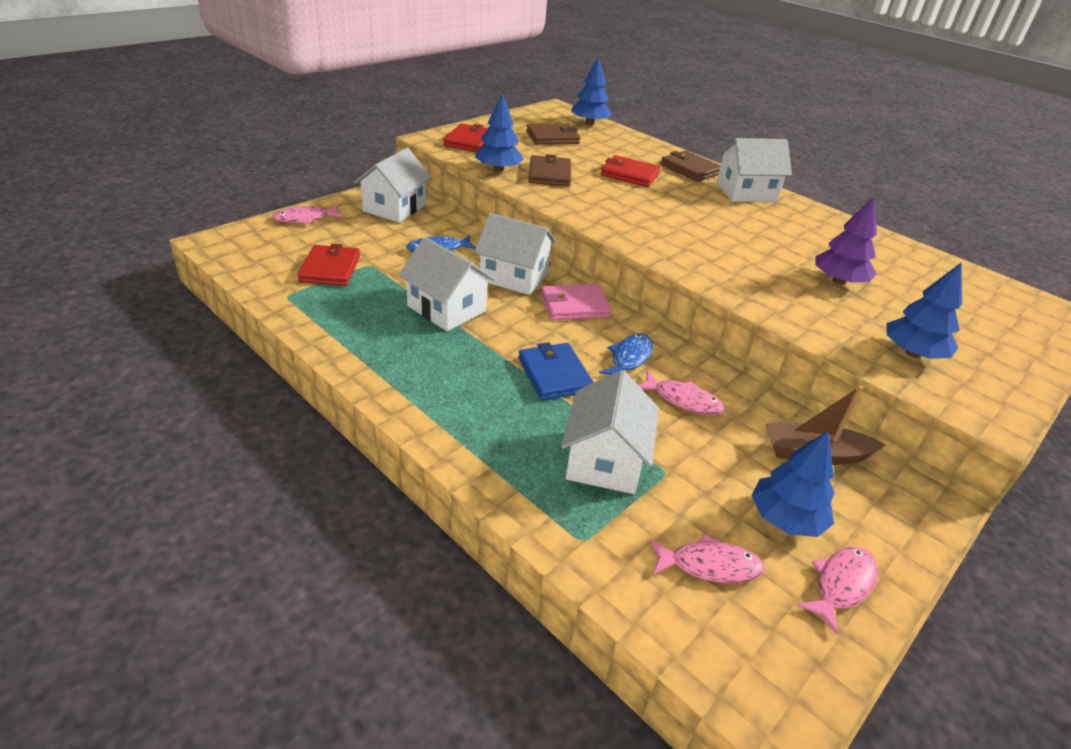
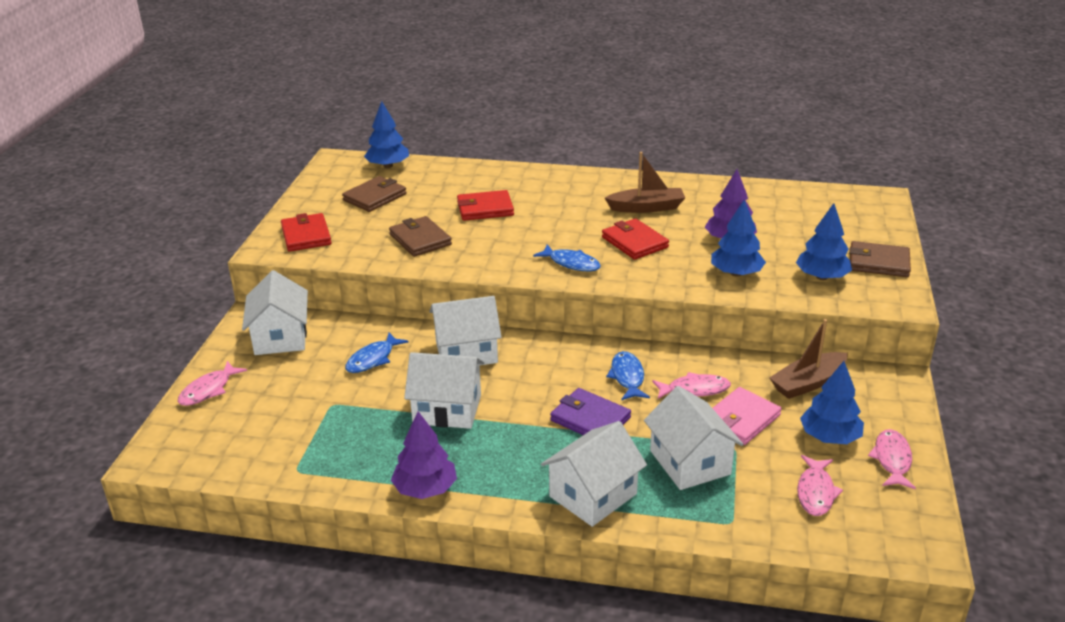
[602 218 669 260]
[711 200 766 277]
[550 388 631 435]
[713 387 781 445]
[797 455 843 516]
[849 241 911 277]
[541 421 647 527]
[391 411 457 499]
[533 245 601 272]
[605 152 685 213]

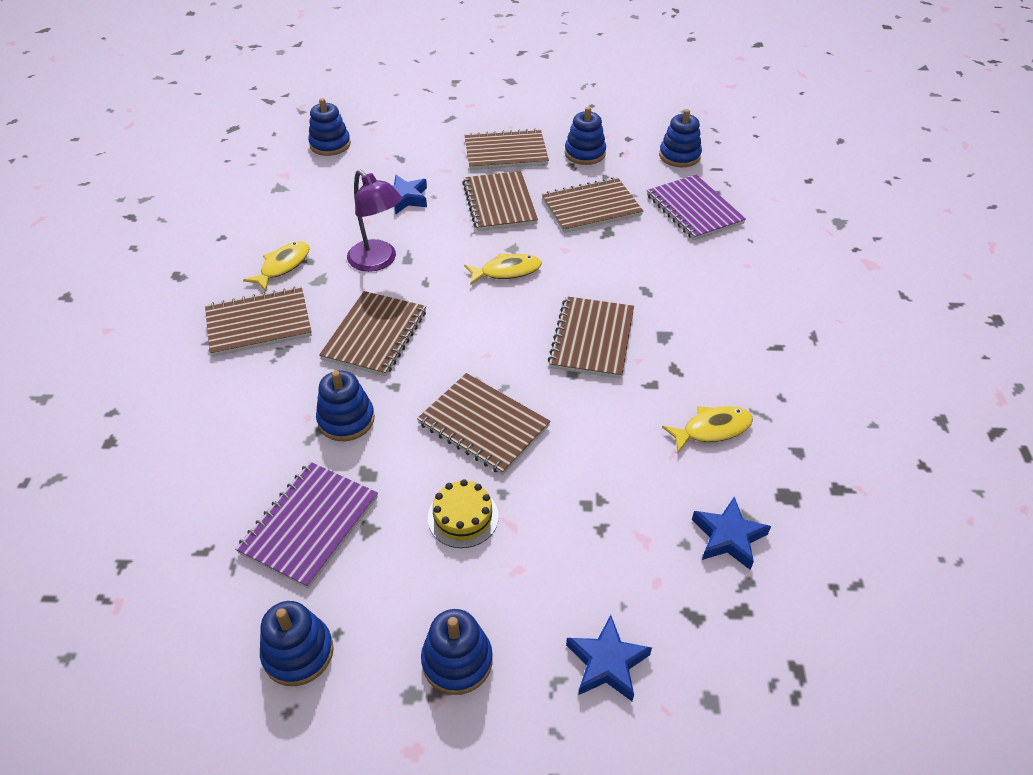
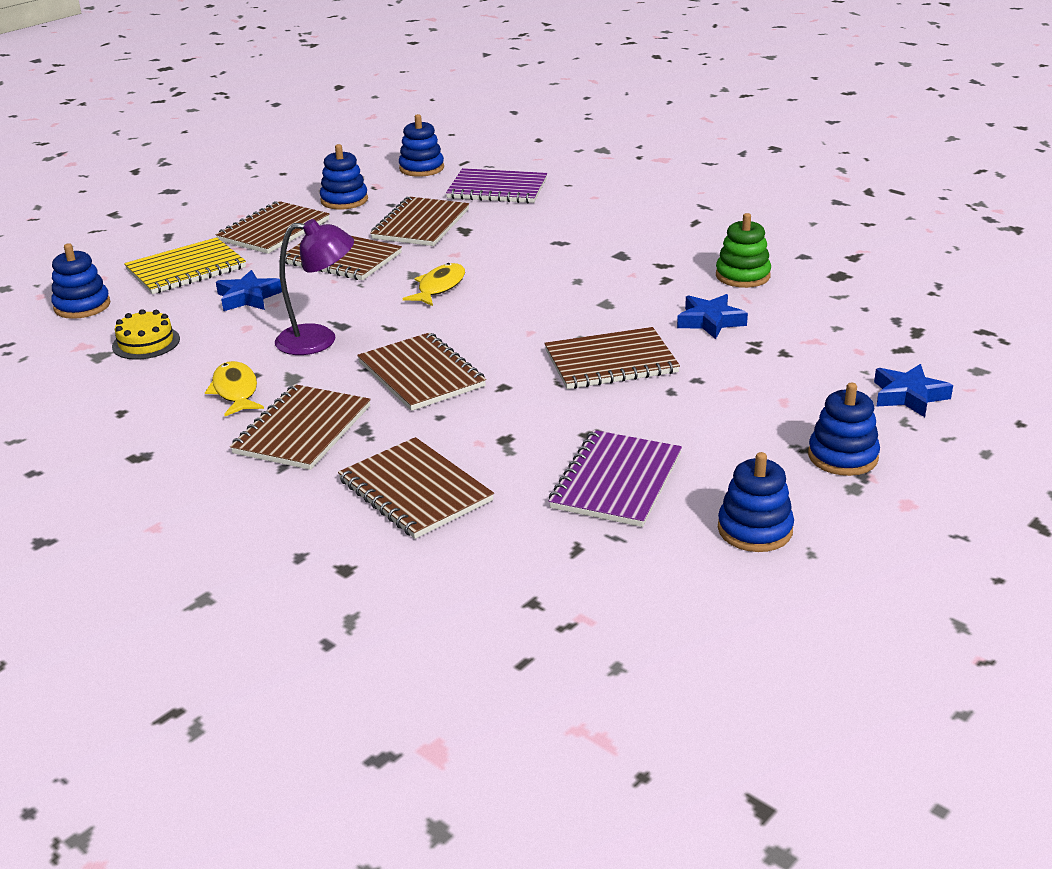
[549 430 682 527]
[316 370 375 441] (first image)
[112 309 180 360]
[338 437 494 539]
[716 213 771 288]
[677 294 748 339]
[124 237 246 294]

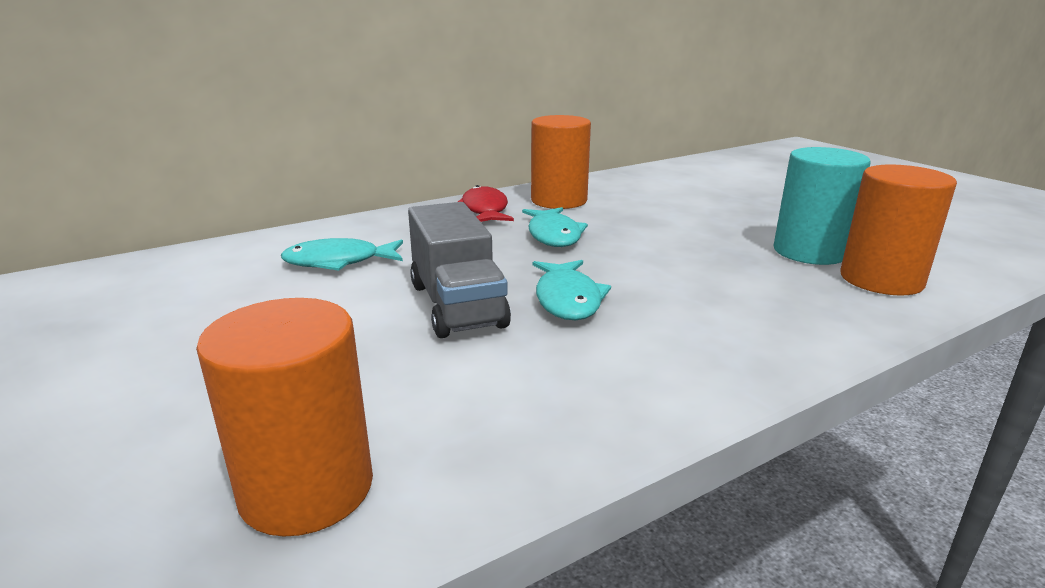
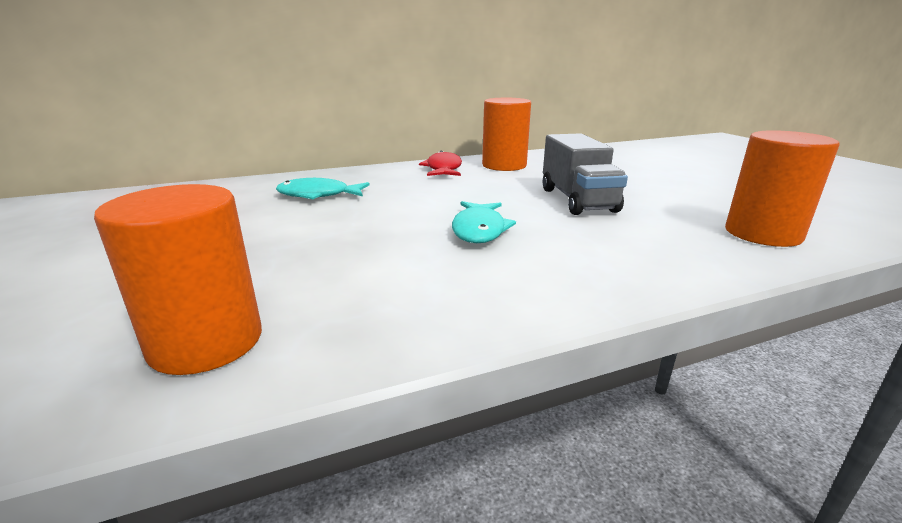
[543 133 628 215]
[522 207 588 247] (first image)
[773 147 871 265] (first image)

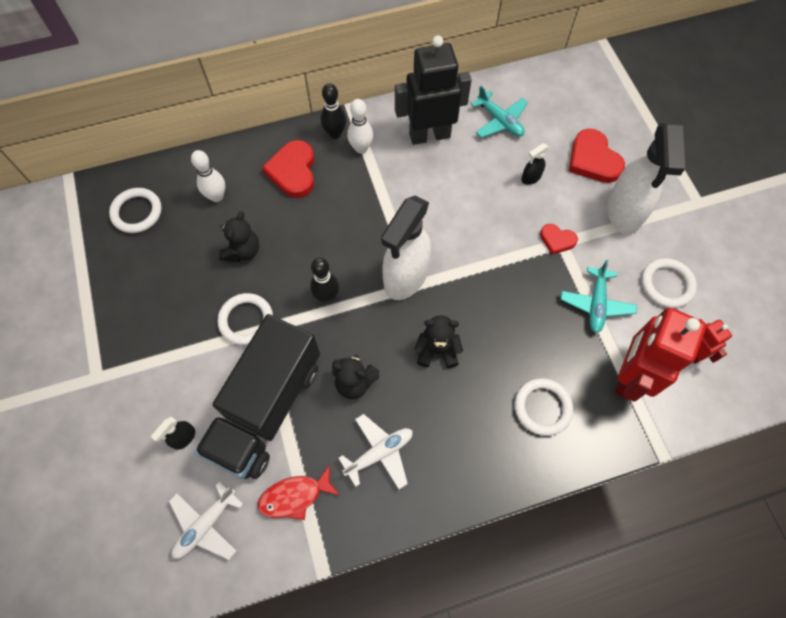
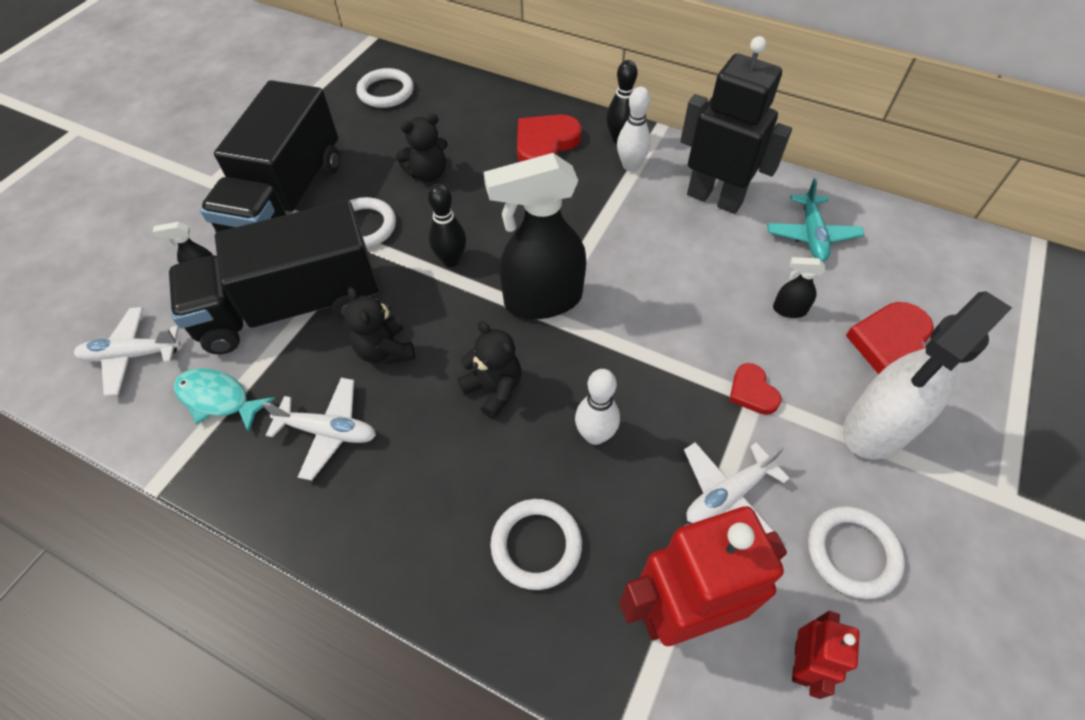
[575 369 620 445]
[174 368 275 433]
[484 153 586 319]
[684 442 790 534]
[200 80 339 232]

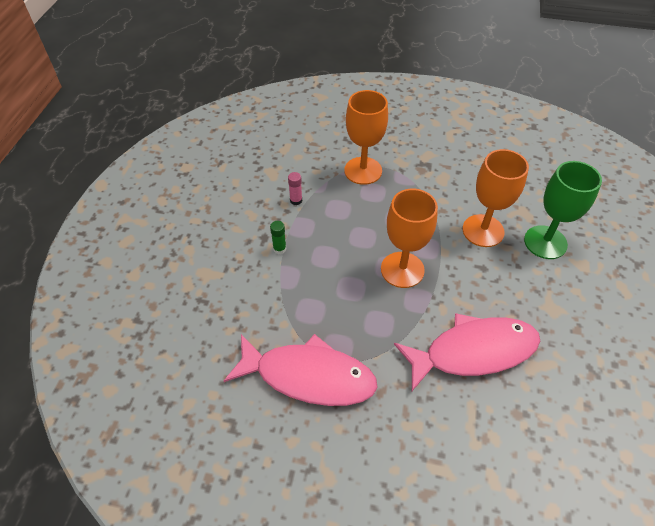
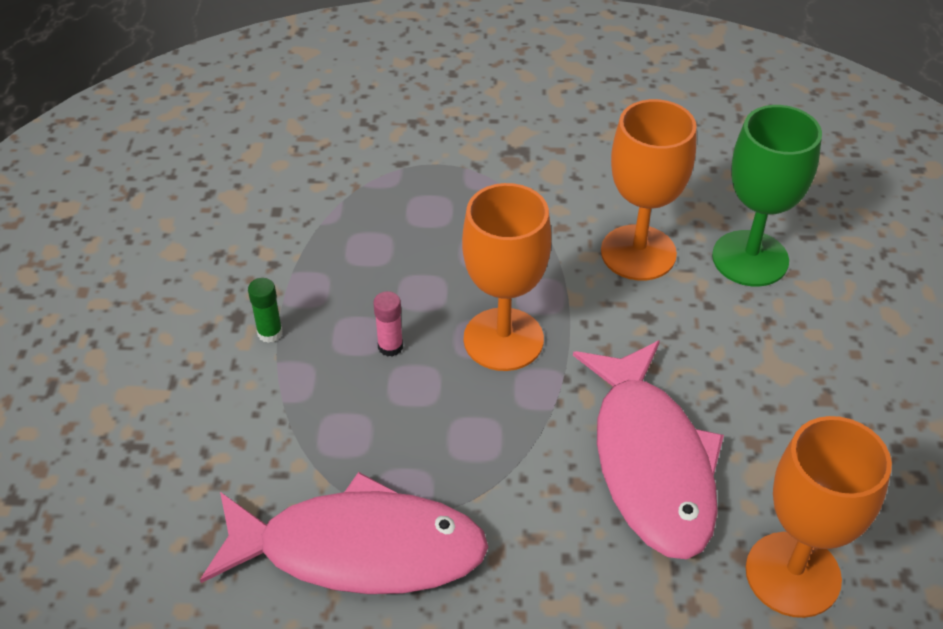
[373 291 403 357]
[745 416 892 618]
[573 340 724 559]

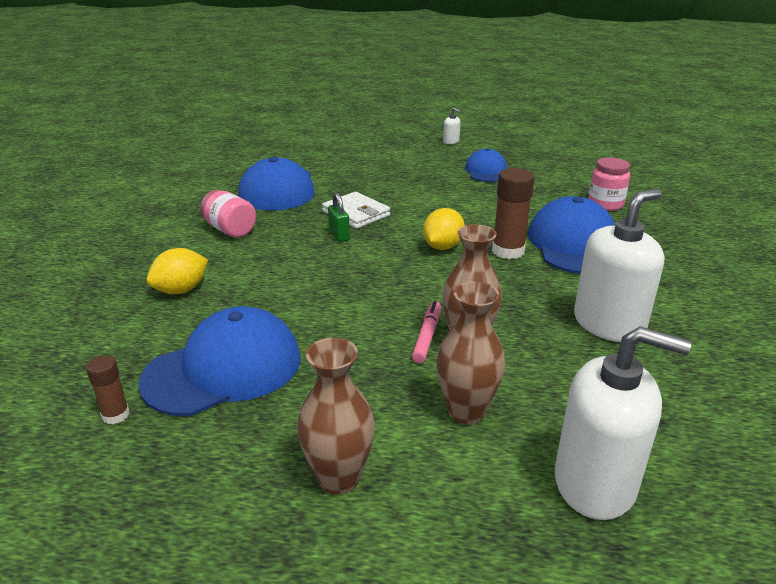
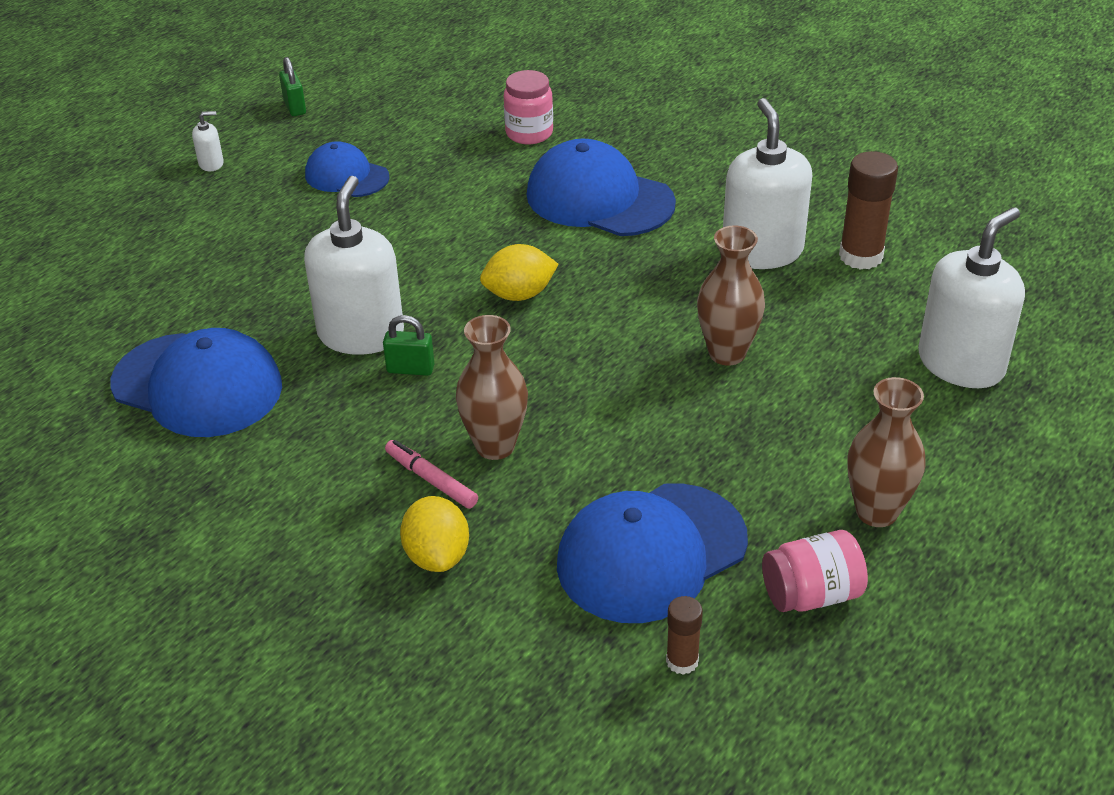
[557 483 748 623]
[762 530 868 612]
[304 176 404 355]
[385 440 478 509]
[480 244 558 301]
[456 315 528 460]
[839 151 898 270]
[279 57 306 116]

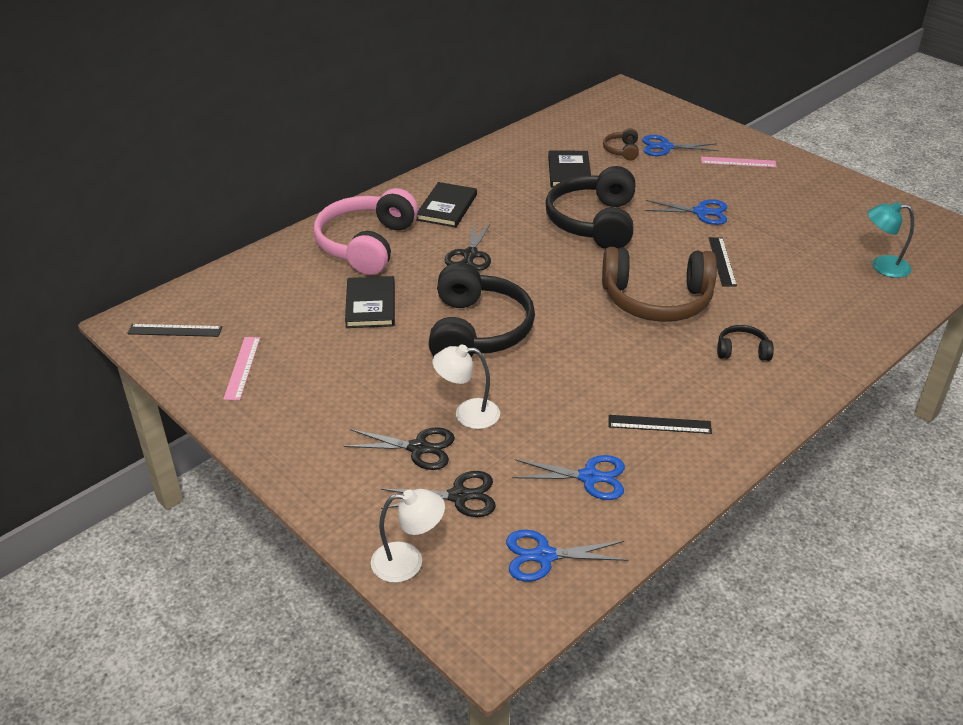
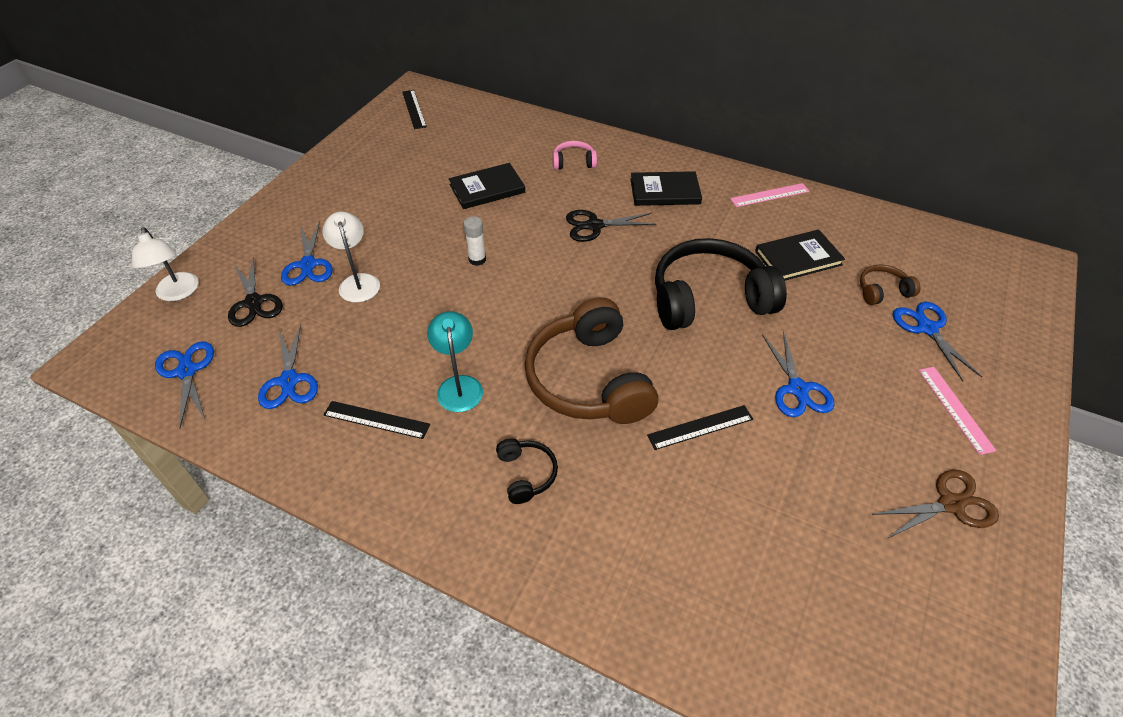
[730 183 810 207]
[553 141 597 170]
[281 221 333 286]
[464 216 486 266]
[324 401 430 439]
[427 311 483 412]
[872 470 999 538]

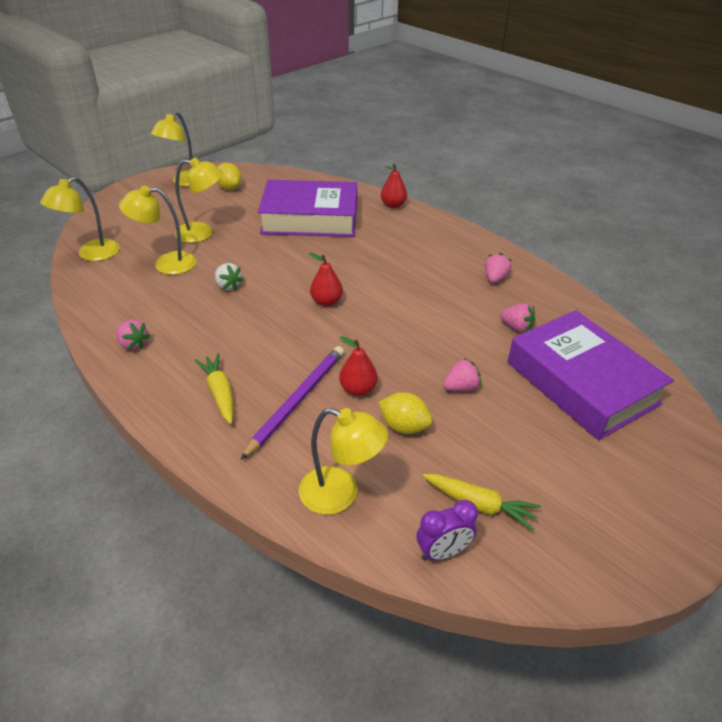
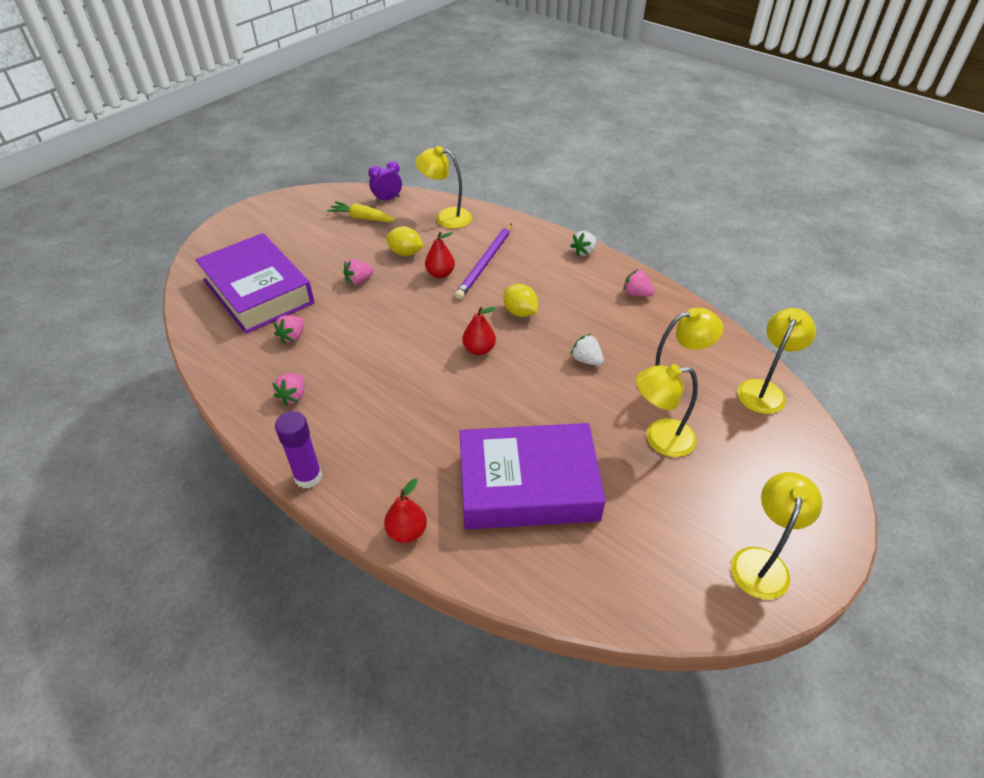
[194 353 233 424] (first image)
[504 284 538 317]
[273 315 304 344]
[275 411 322 489]
[570 231 596 256]

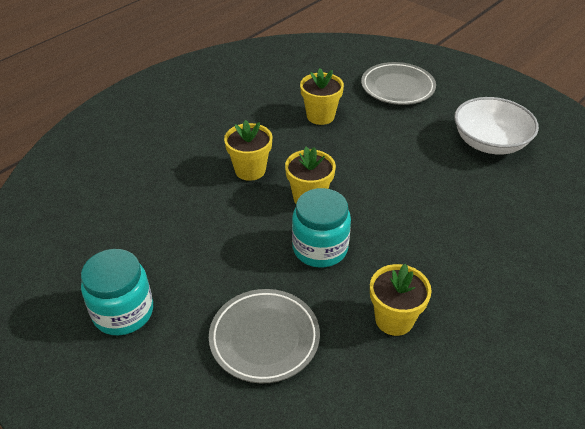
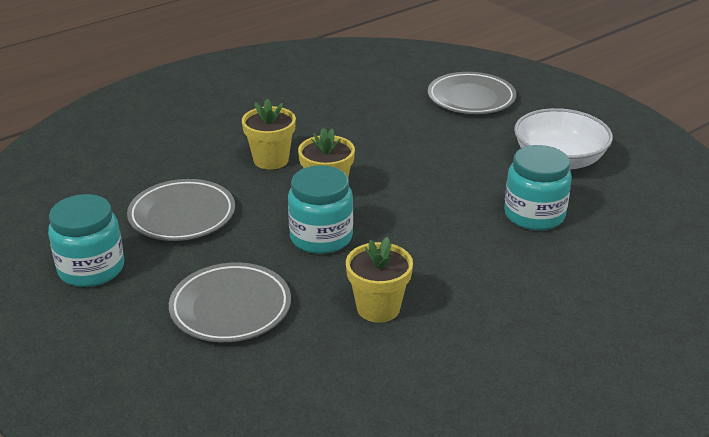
[300 68 344 125] (first image)
[127 179 235 241]
[504 145 572 230]

